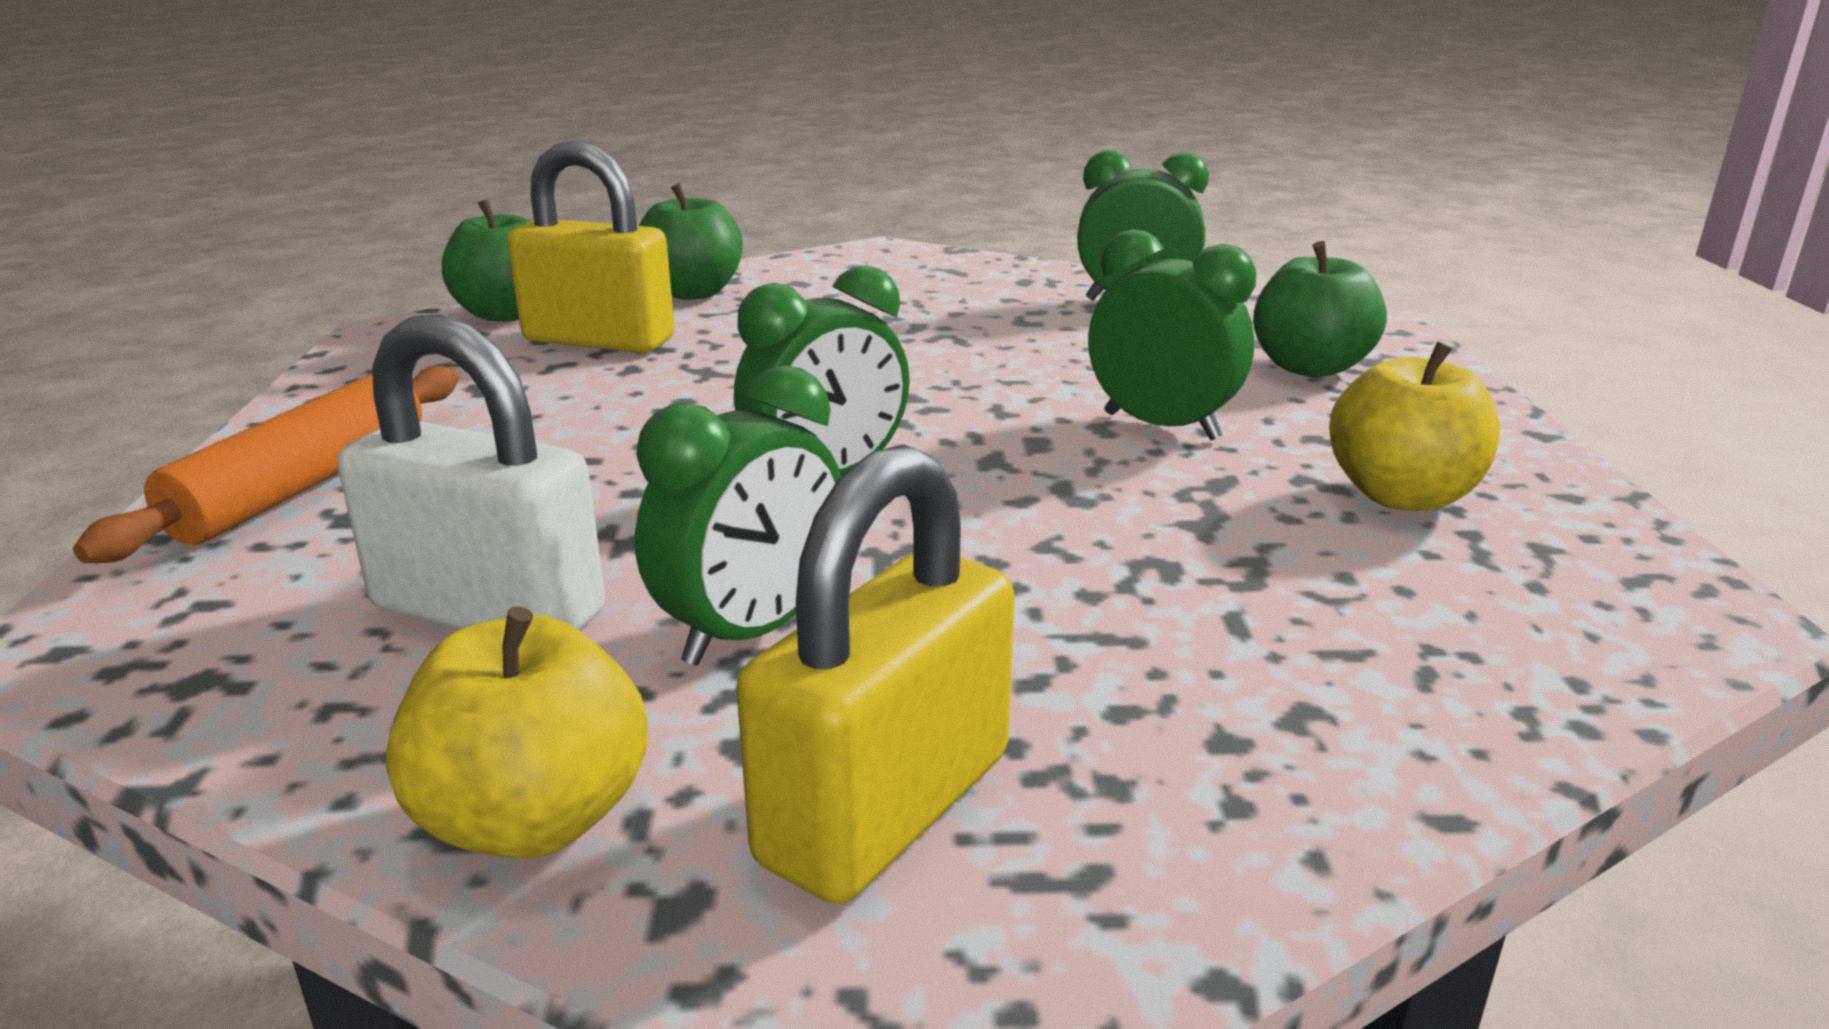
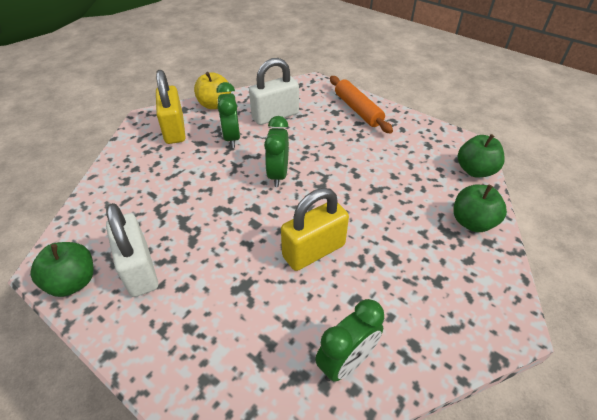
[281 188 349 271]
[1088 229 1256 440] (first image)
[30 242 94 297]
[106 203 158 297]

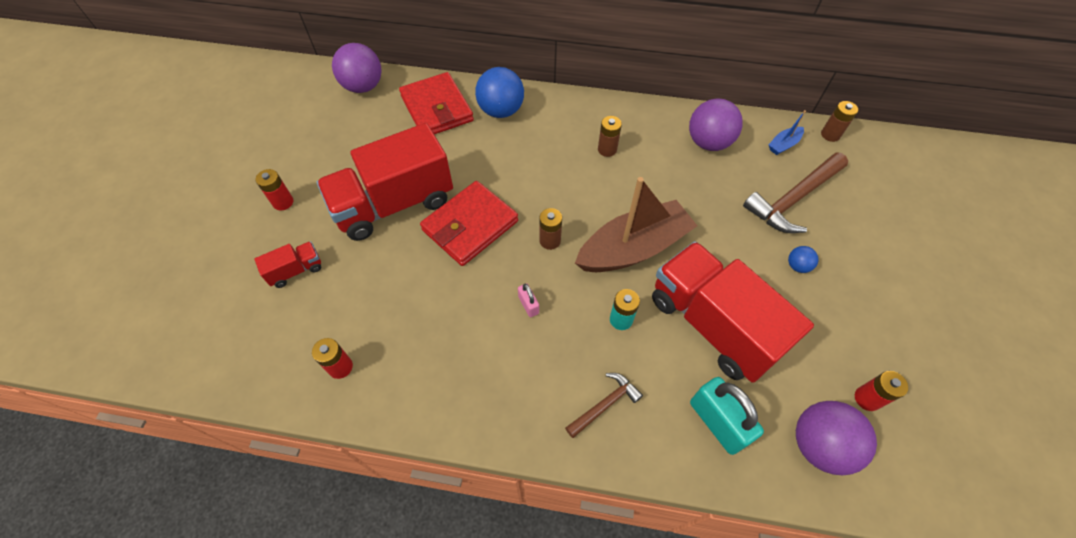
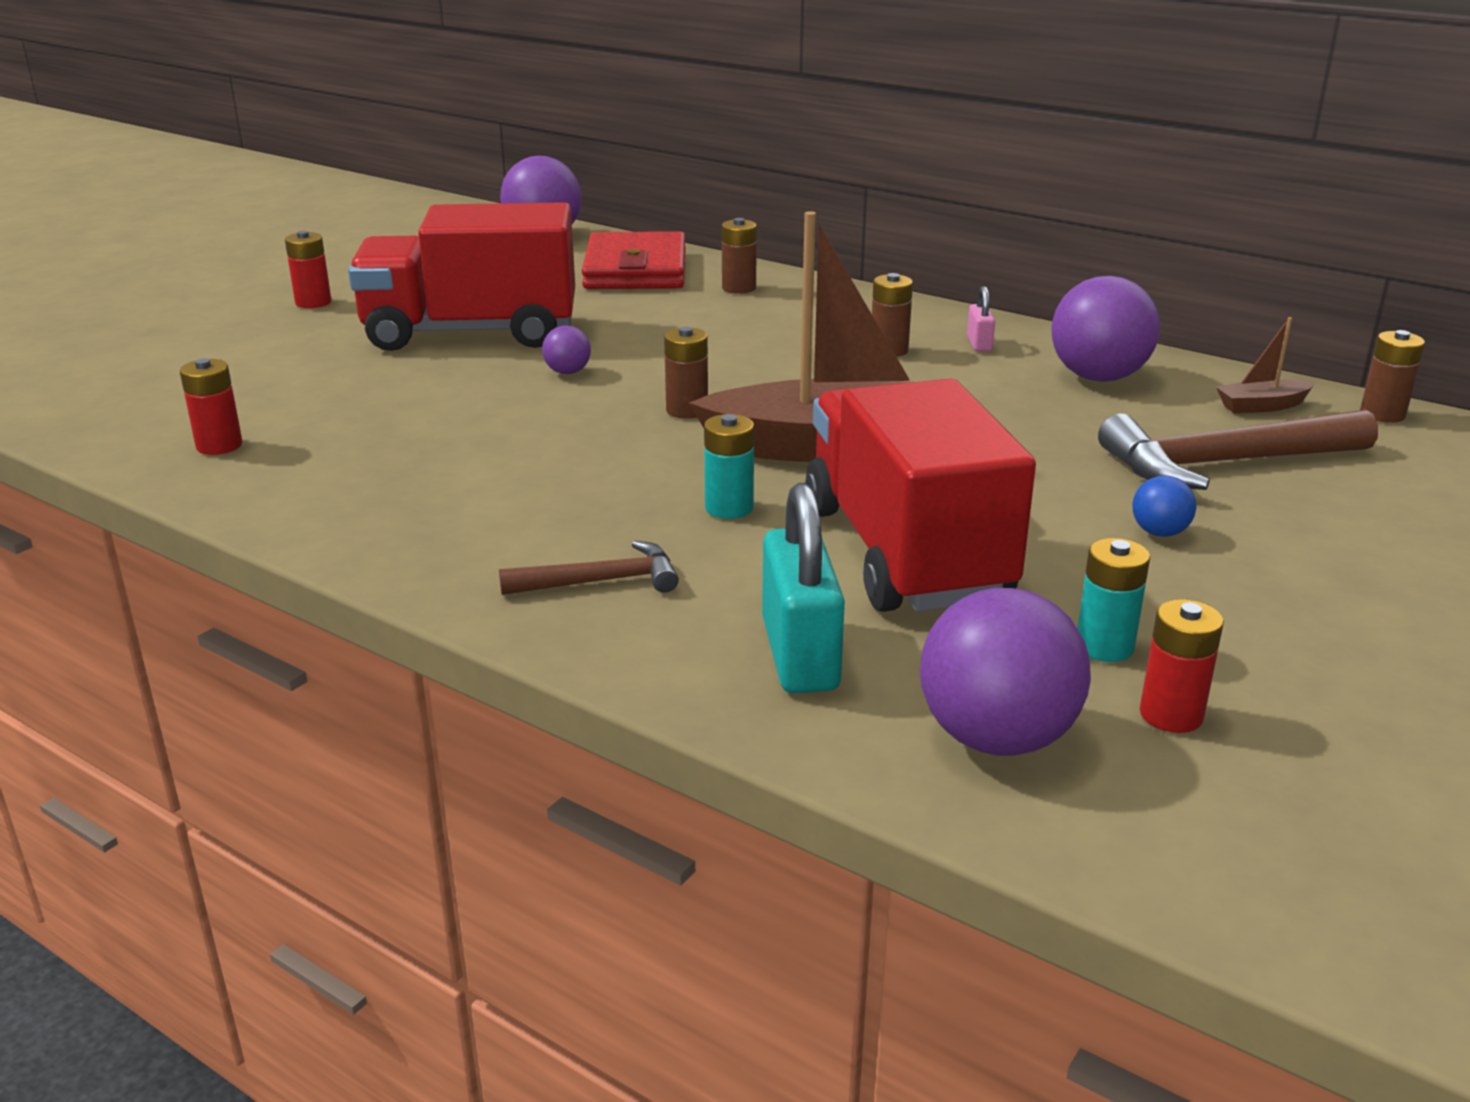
[254 241 321 288] (first image)
[542 325 591 374]
[722 218 757 294]
[967 286 995 352]
[1216 317 1315 413]
[1077 538 1150 662]

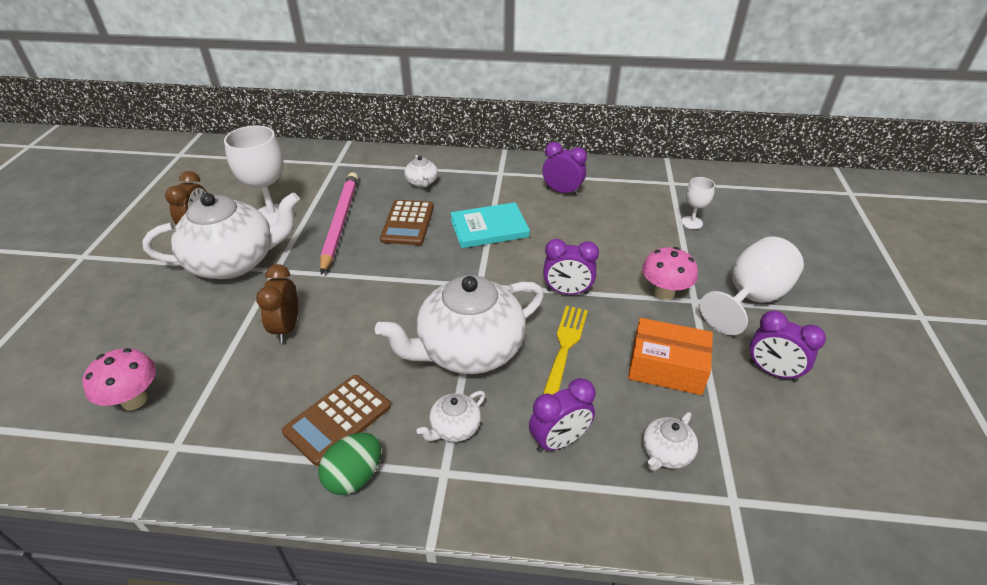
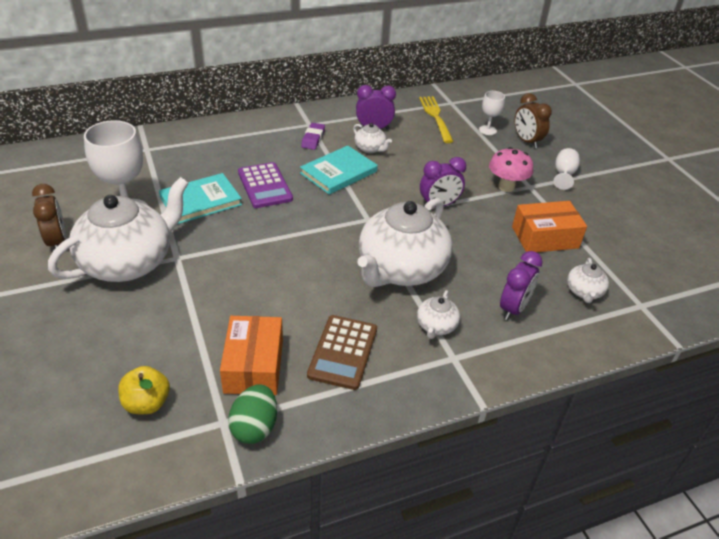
[118 366 170 414]
[515 93 552 148]
[228 384 277 444]
[159 173 242 224]
[238 162 293 208]
[353 123 392 153]
[419 96 454 143]
[553 148 580 190]
[749 311 826 382] (first image)
[220 316 283 395]
[301 123 325 150]

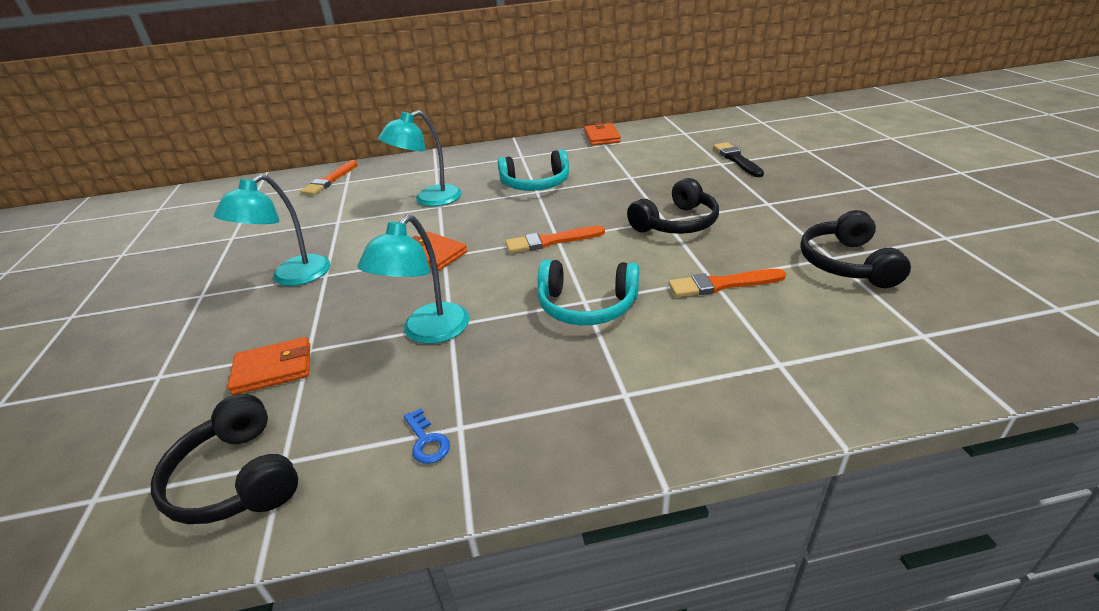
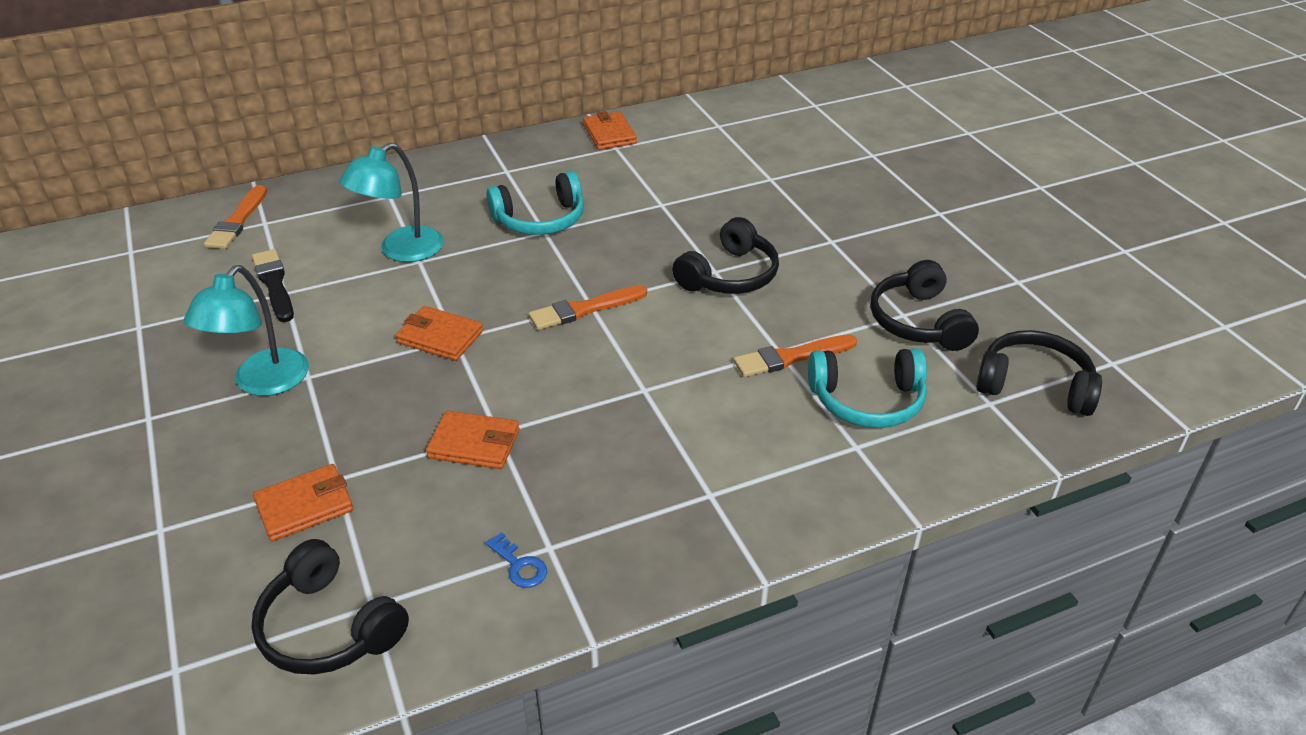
[426 410 519 469]
[808 348 927 428]
[252 249 294 322]
[976 330 1102 416]

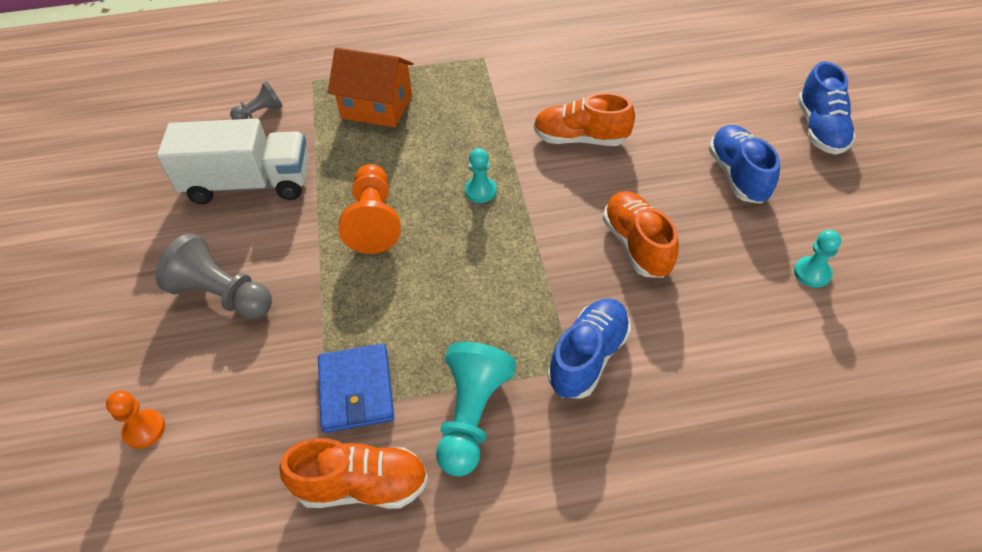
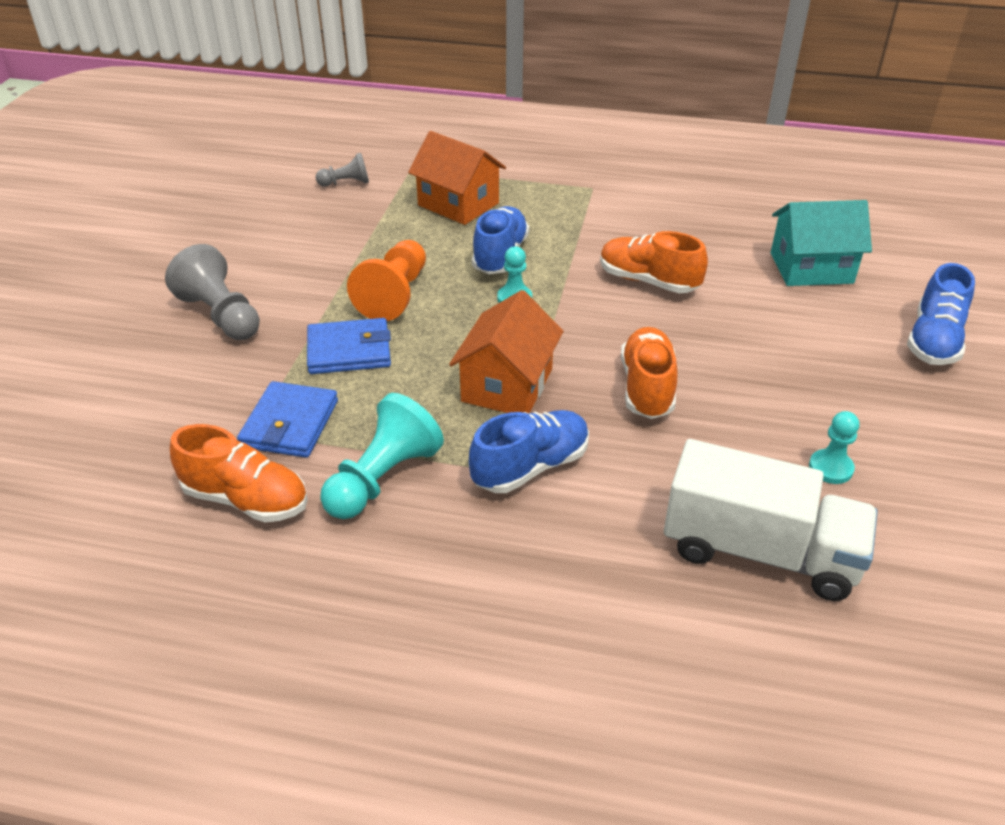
[106 391 165 449] (first image)
[664 439 878 601]
[472 206 529 274]
[307 318 391 374]
[449 290 564 413]
[771 200 872 286]

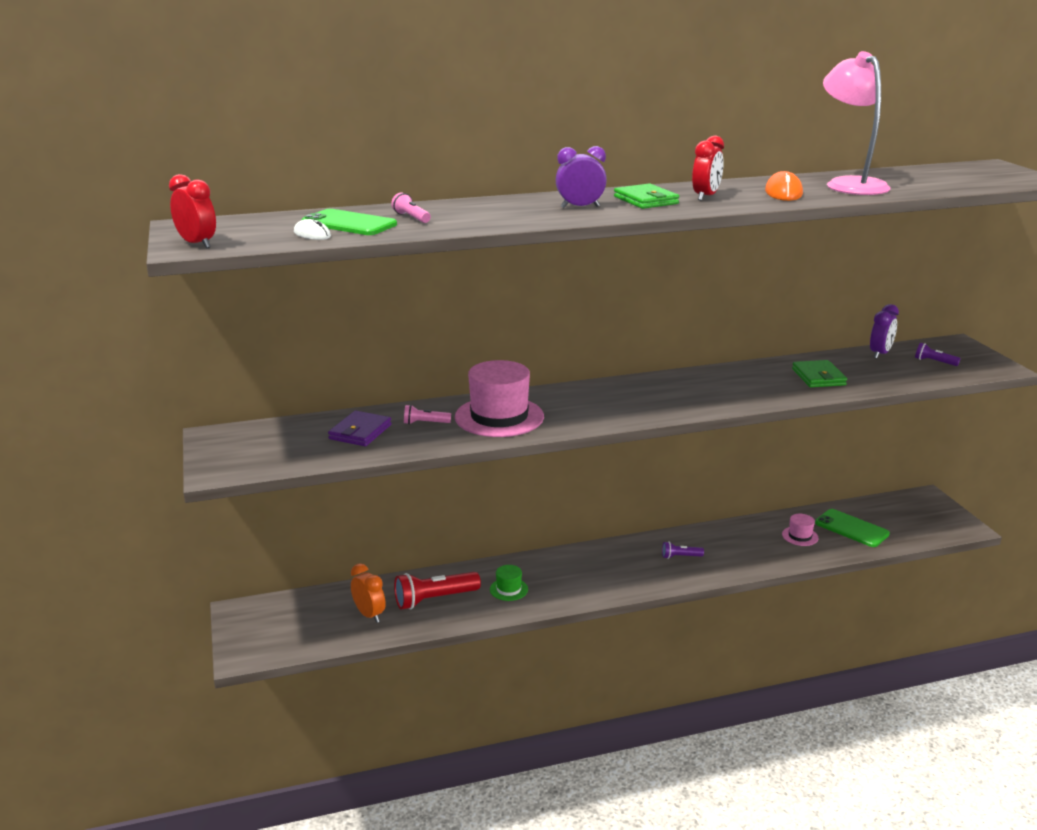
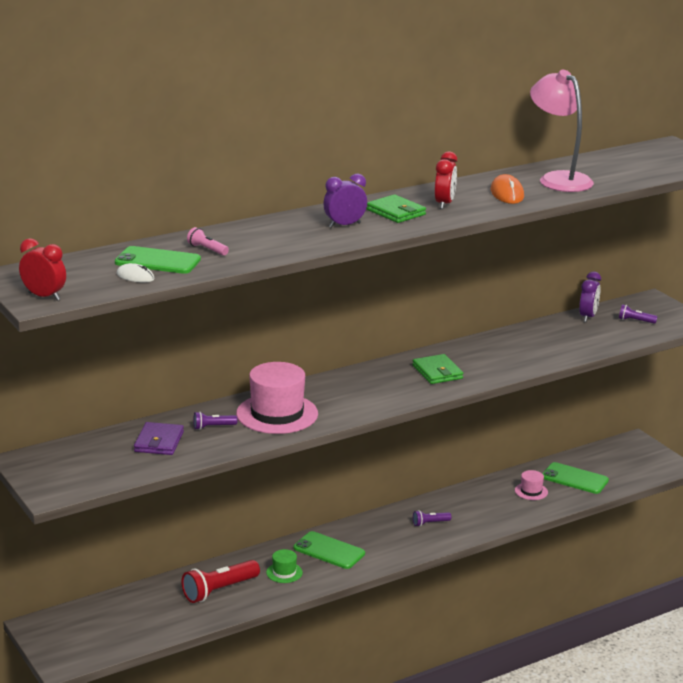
[351 563 386 623] (first image)
[193 412 237 430]
[412 354 464 384]
[294 531 365 569]

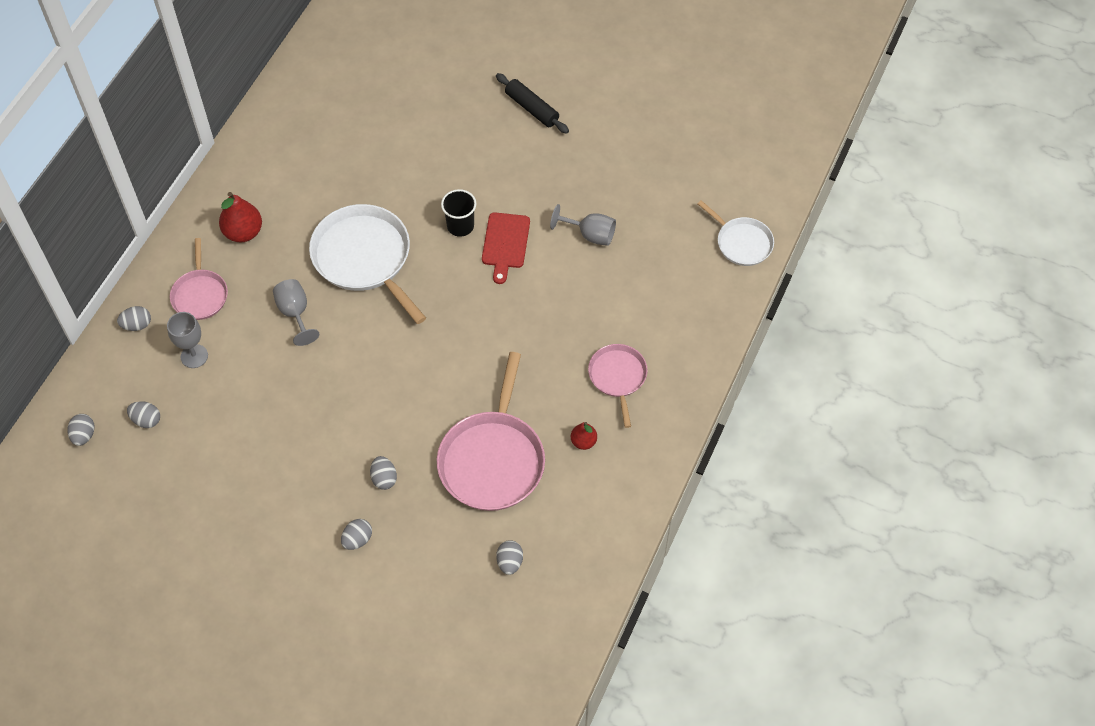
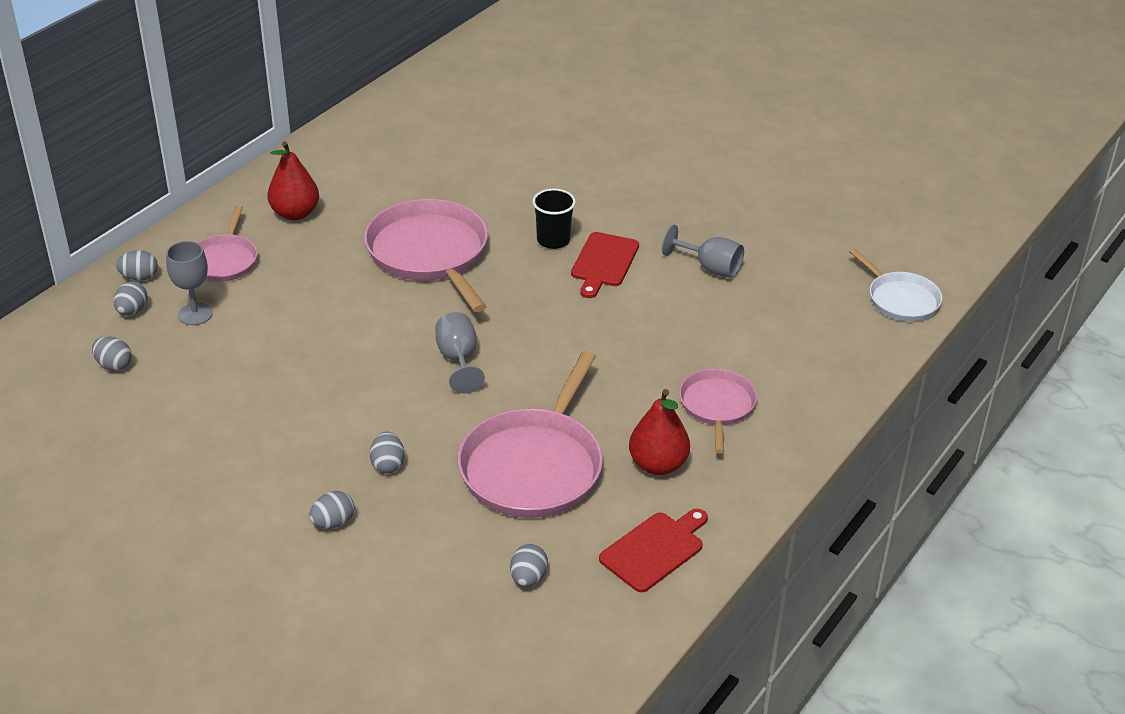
[113 281 148 315]
[435 312 485 393]
[364 199 488 312]
[496 73 569 134] (first image)
[629 389 690 475]
[599 509 708 592]

